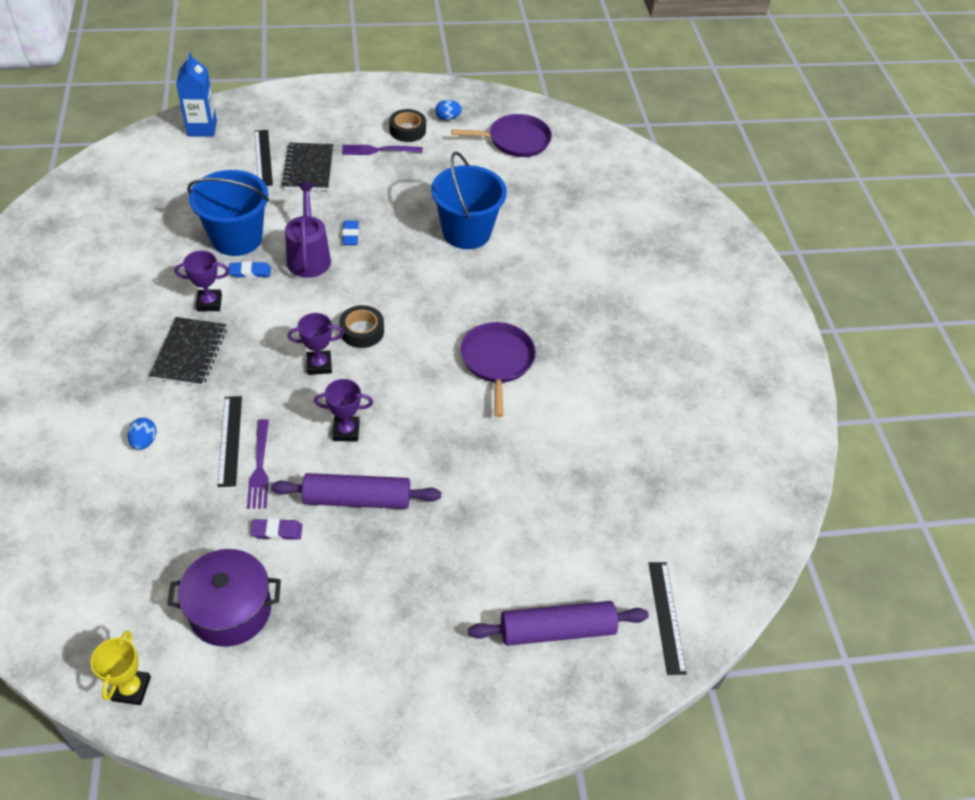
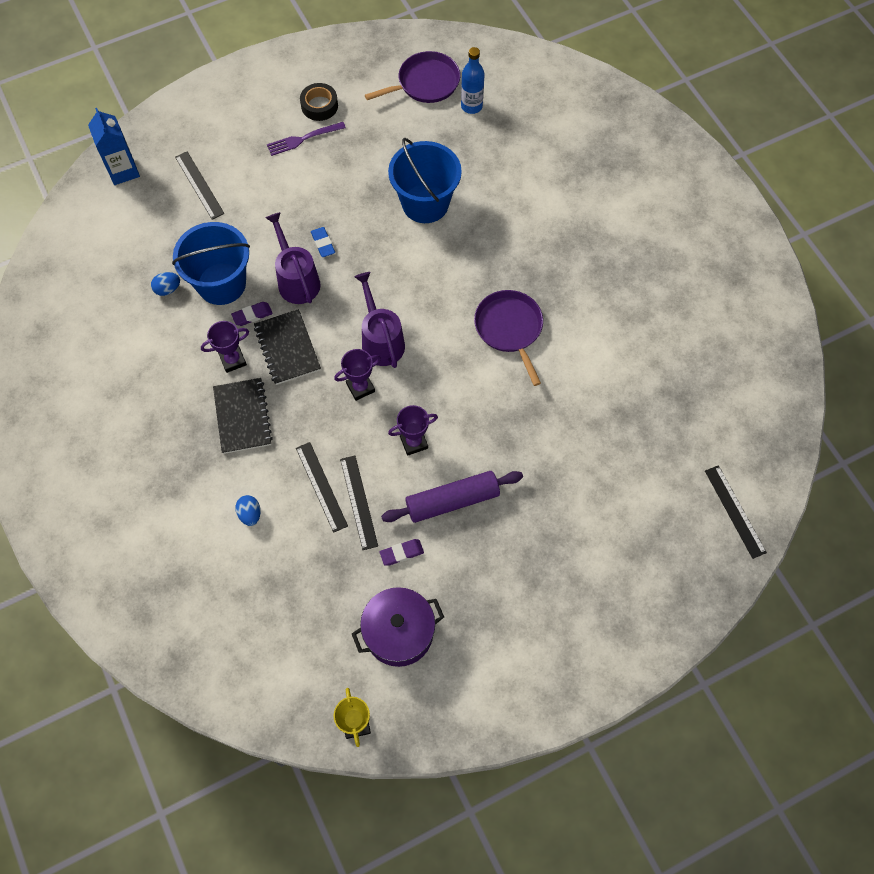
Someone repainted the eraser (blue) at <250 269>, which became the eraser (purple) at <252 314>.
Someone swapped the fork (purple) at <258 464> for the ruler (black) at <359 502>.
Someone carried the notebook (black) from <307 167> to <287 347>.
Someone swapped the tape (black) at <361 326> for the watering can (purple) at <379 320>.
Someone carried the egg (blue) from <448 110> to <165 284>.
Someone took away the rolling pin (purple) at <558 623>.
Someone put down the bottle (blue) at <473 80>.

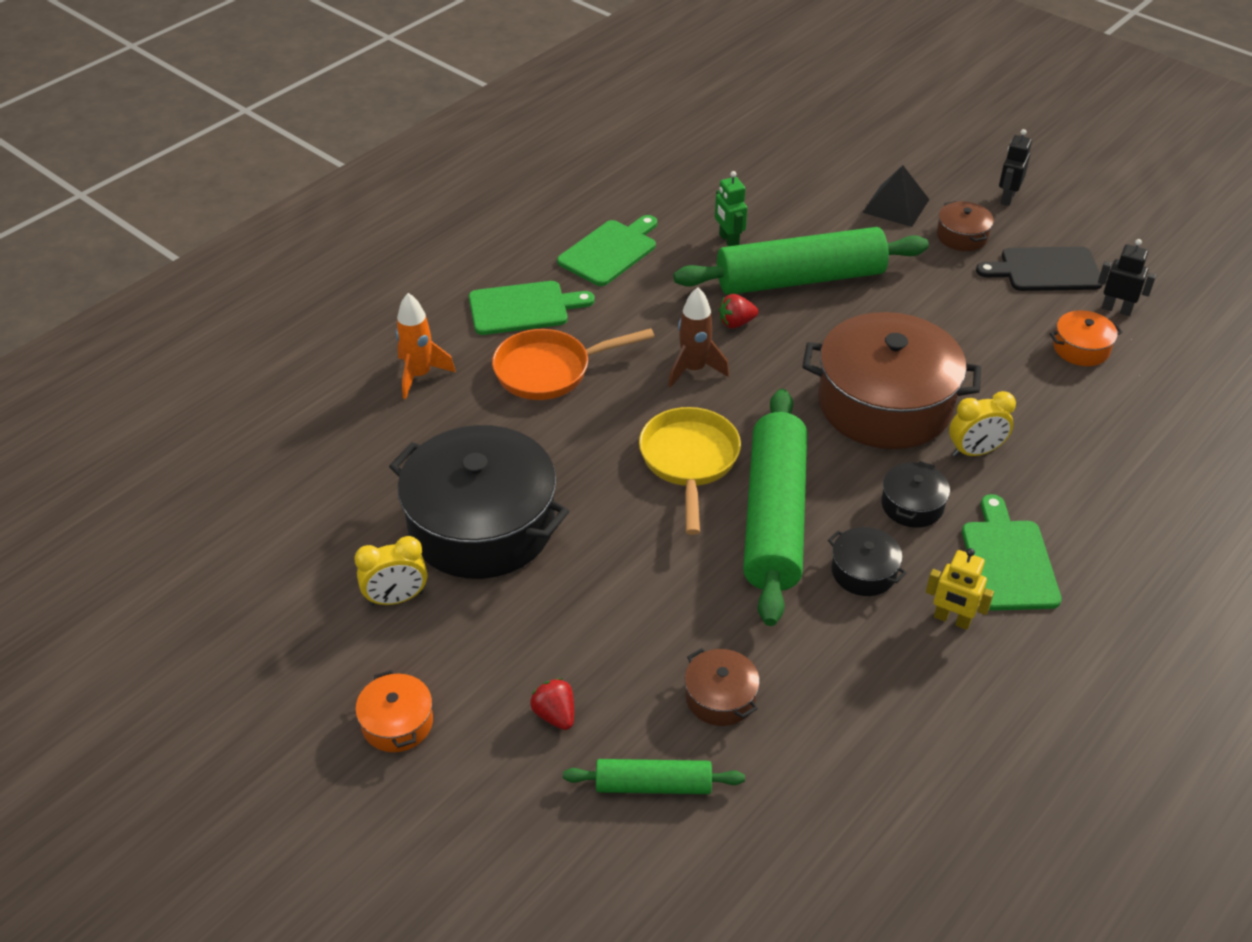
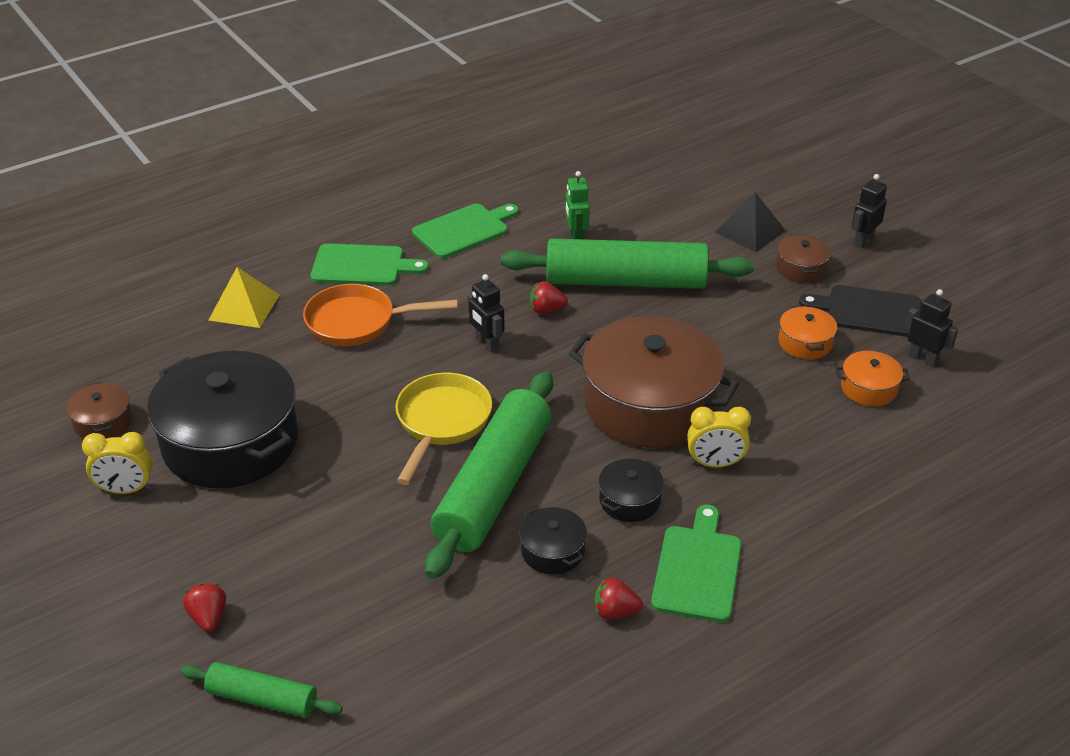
Someone carried the pot (orange) from <394 711> to <807 332>.
Someone swapped the rocket (orange) at <426 346> for the pyramid (yellow) at <243 297>.
Someone swapped the rocket (brown) at <698 337> for the robot (black) at <486 313>.
Someone carried the pot (brown) from <722 687> to <99 410>.
Someone swapped the robot (yellow) at <960 589> for the strawberry (red) at <618 598>.

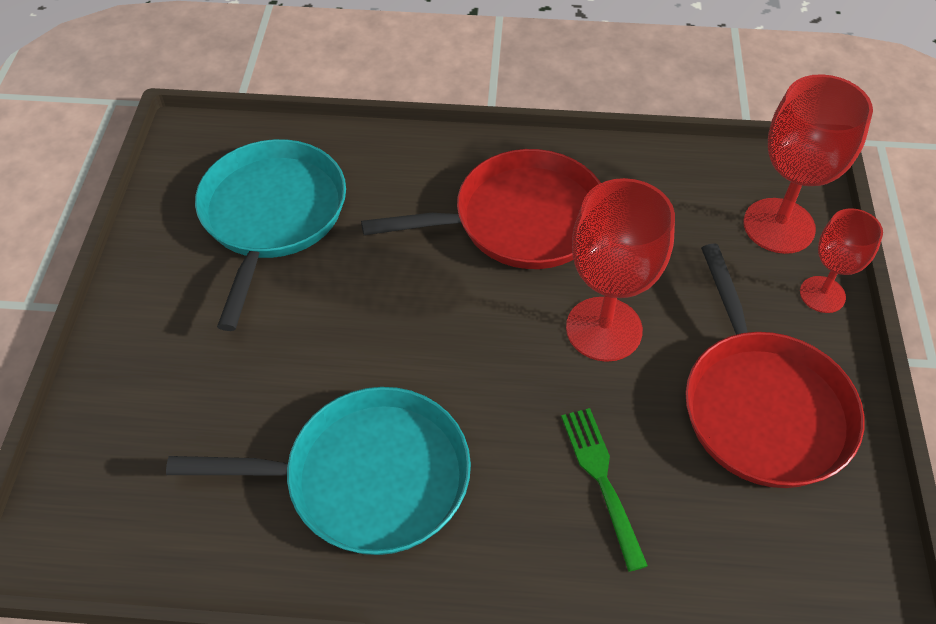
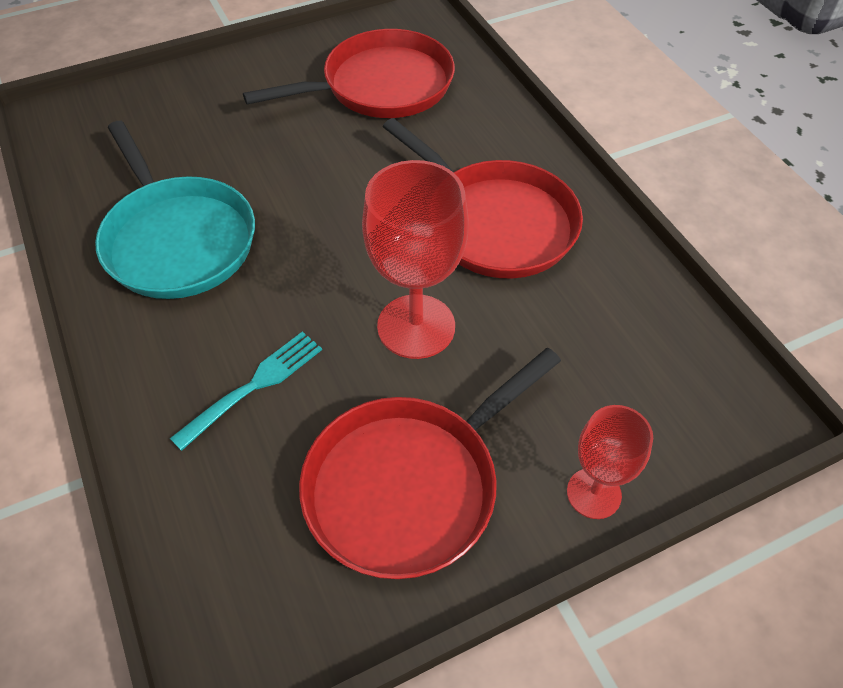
Someone repainted the pan (turquoise) at <270 235>, which became the pan (red) at <349 73>.
Someone repainted the fork (green) at <604 490>, which became the fork (turquoise) at <246 391>.
Someone took away the goblet (red) at <808 164>.

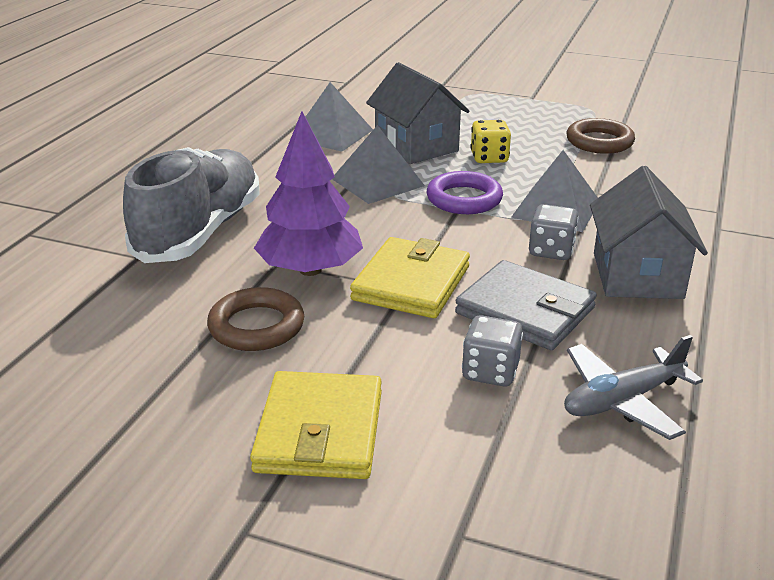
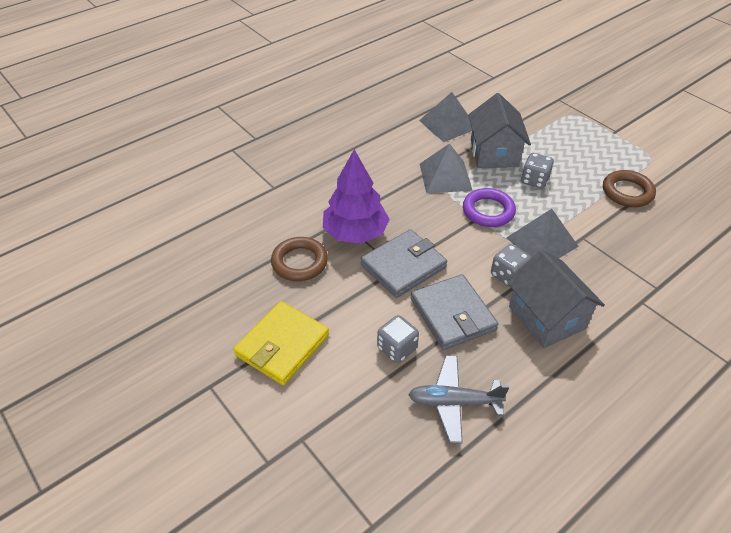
Someone took away the shoe (grey) at <191 205>.
Someone repainted the wallet (yellow) at <410 277>, which became the wallet (grey) at <404 263>.
Someone repainted the dice (yellow) at <490 141>, which became the dice (grey) at <537 171>.
Someone rotated the house (grey) at <649 232> by 60 degrees counterclockwise.

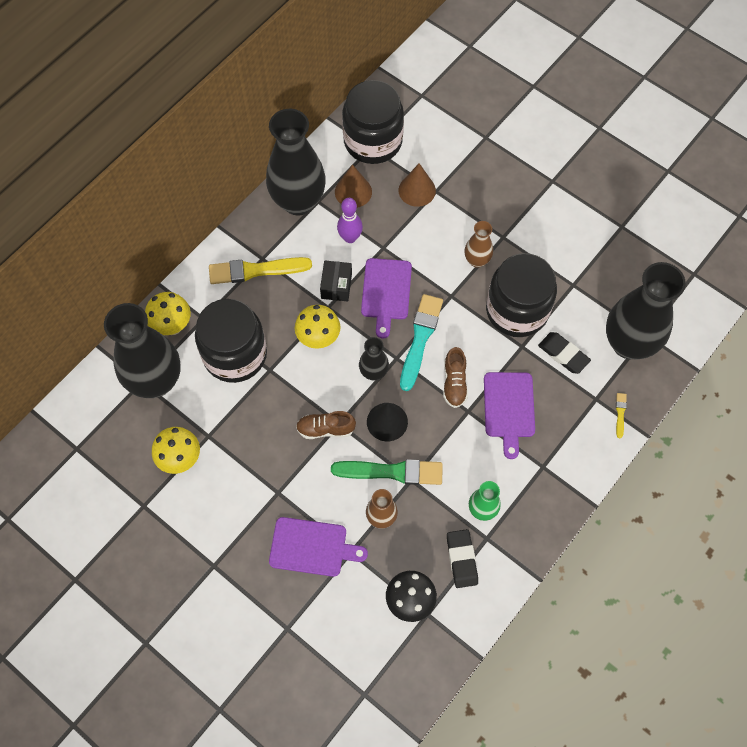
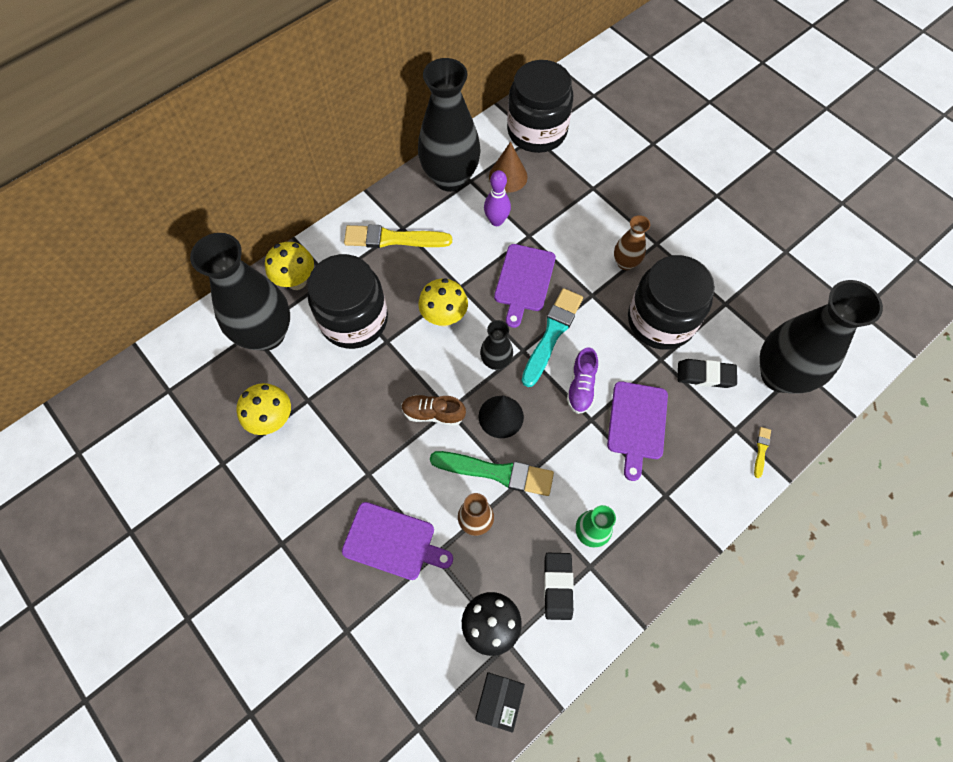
Someone carried the box (black) from <336 281> to <500 702>.
Someone took away the cone (brown) at <417 185>.
Someone repainted the shoe (brown) at <455 377>, which became the shoe (purple) at <582 380>.
Someone rotated the eraser (black) at <564 353> by 45 degrees counterclockwise.

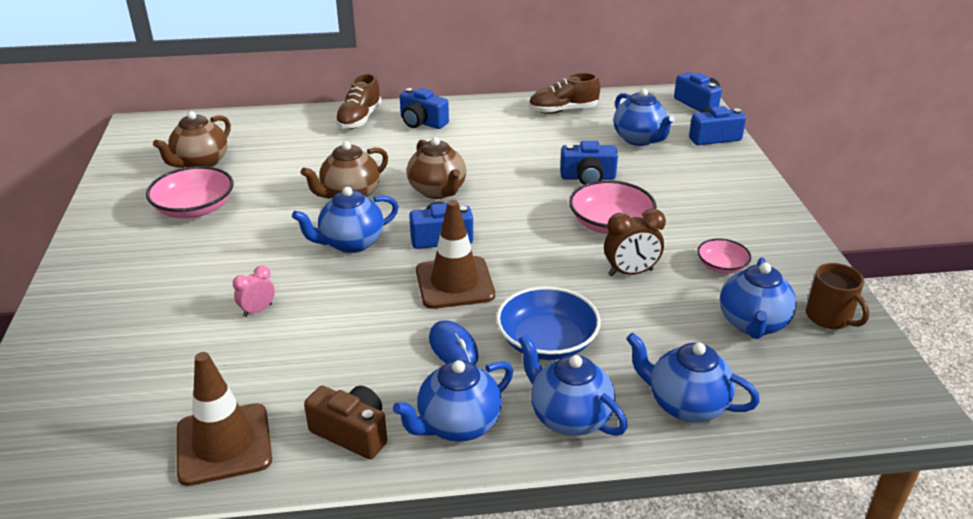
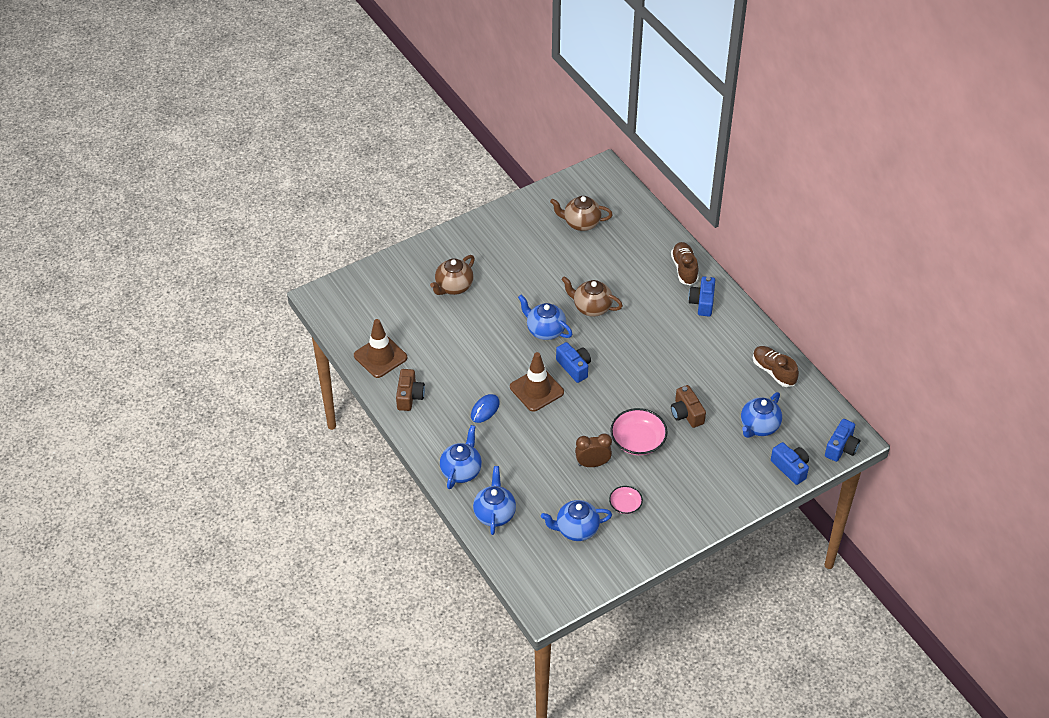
Someone took away the bowl (pink) at <190 192>.
Someone took away the clock (pink) at <254 291>.
Someone rotated the shoe (brown) at <358 101> by 90 degrees clockwise.
Someone took away the teapot (blue) at <453 401>.
Someone carried the teapot (brown) from <436 168> to <452 275>.
Someone took away the bowl (blue) at <548 323>.
Someone repainted the camera (blue) at <589 163>, which became the camera (brown) at <688 406>.
Someone rotated the clock (brown) at <635 242> by 120 degrees clockwise.
Someone took away the mug (brown) at <837 296>.

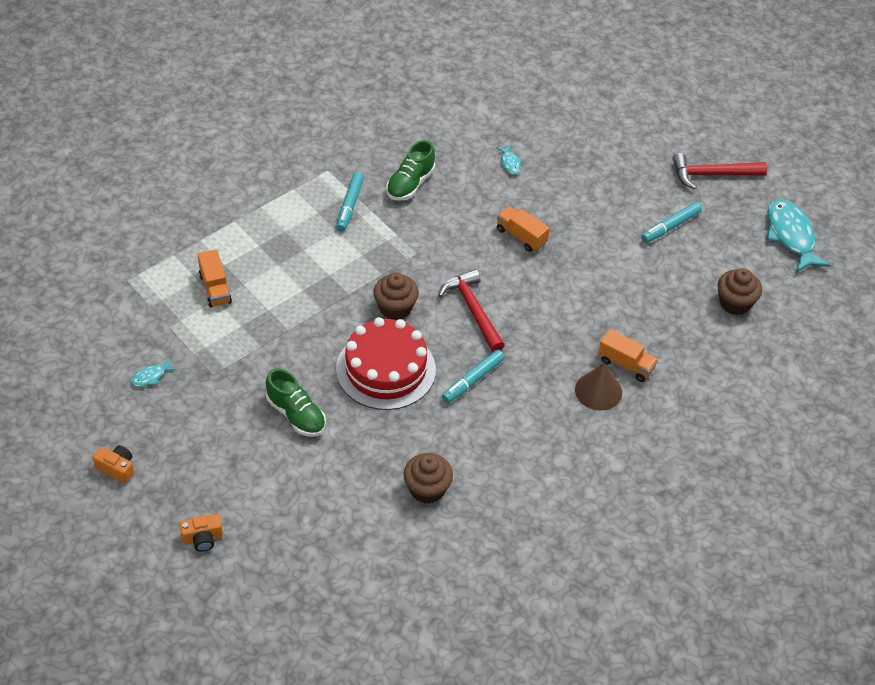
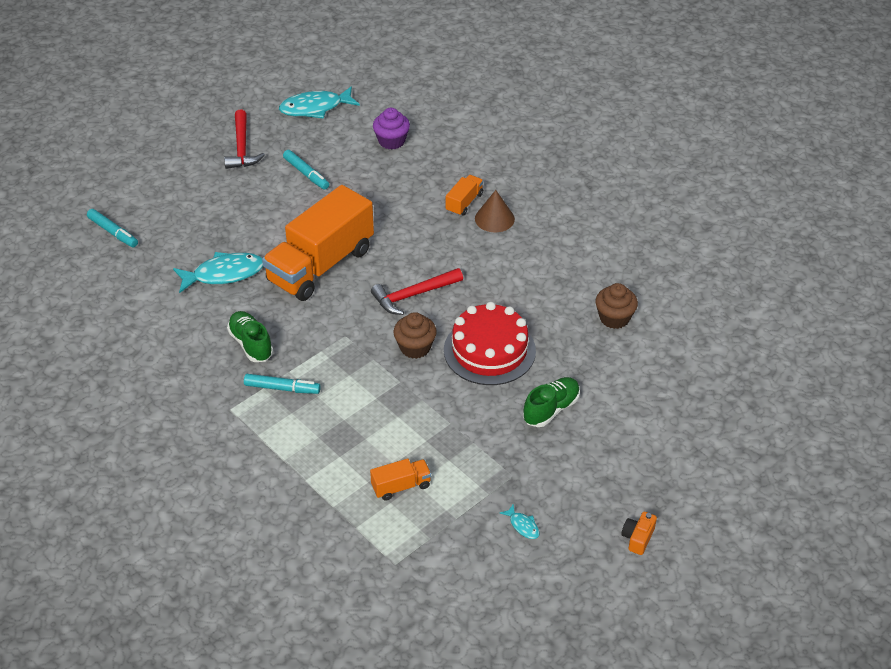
Someone took away the camera (orange) at <201 533>.
Someone rotated the shoe (green) at <410 170> by 150 degrees counterclockwise.
Someone carried the marker (turquoise) from <473 376> to <112 228>.
Someone scaled the fish (turquoise) at <509 160> by 2.23.
Someone scaled the truck (orange) at <523 229> by 2.35.
Someone repainted the cupcake (brown) at <739 291>, which became the cupcake (purple) at <391 129>.

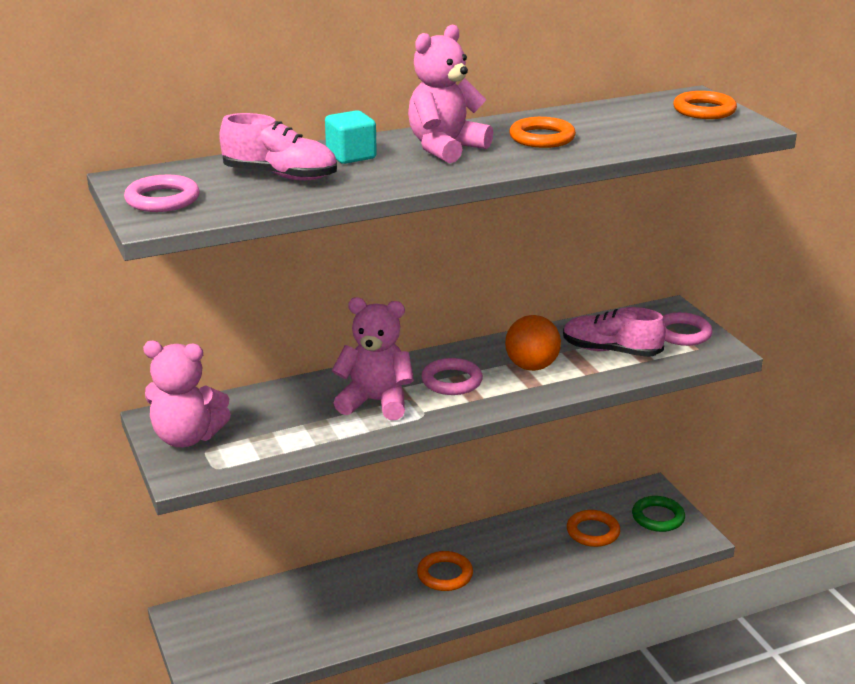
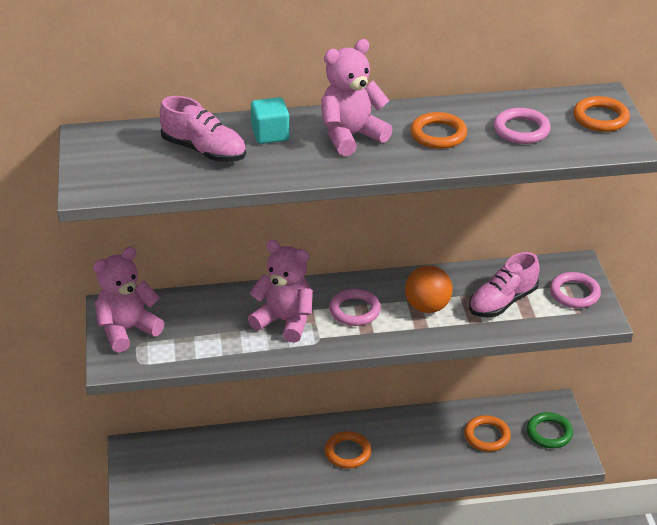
Someone carried the ring (pink) from <162 193> to <522 126>.
Someone rotated the teddy bear (pink) at <187 394> by 120 degrees clockwise.
Someone rotated the shoe (pink) at <614 332> by 75 degrees counterclockwise.

